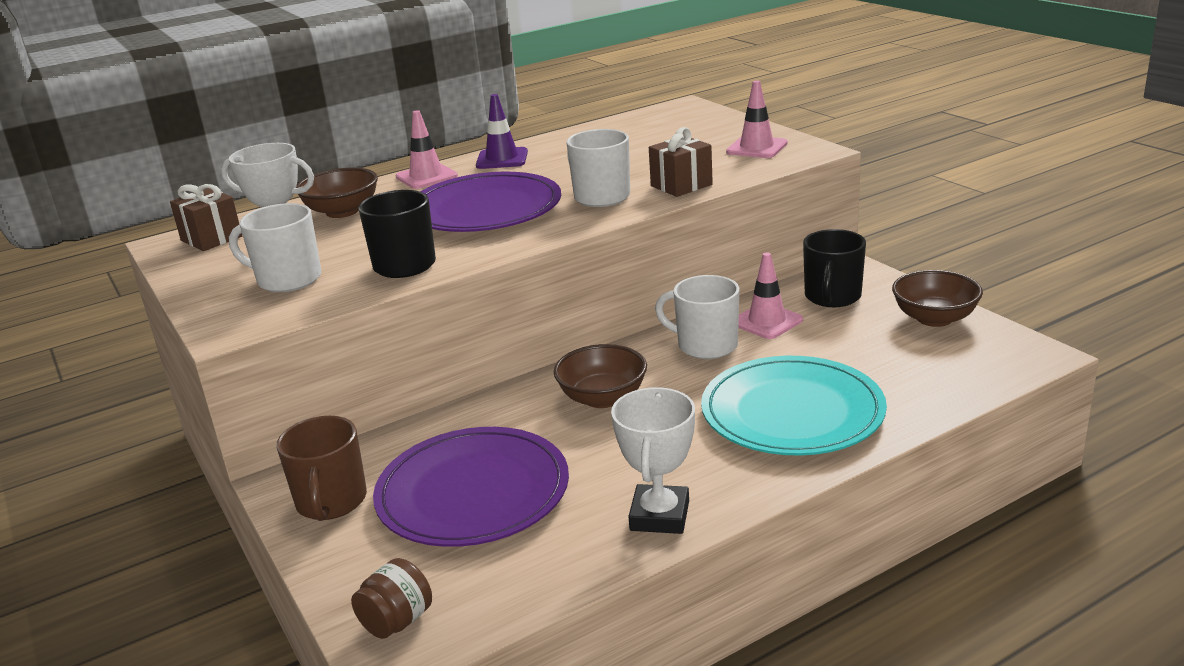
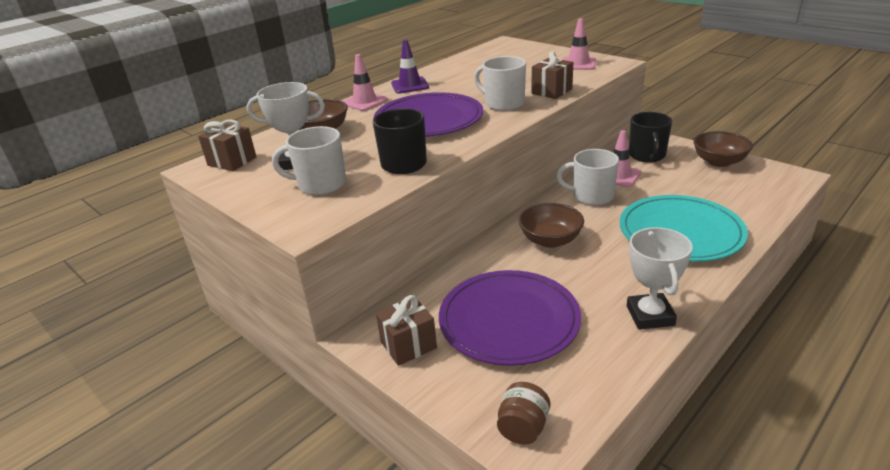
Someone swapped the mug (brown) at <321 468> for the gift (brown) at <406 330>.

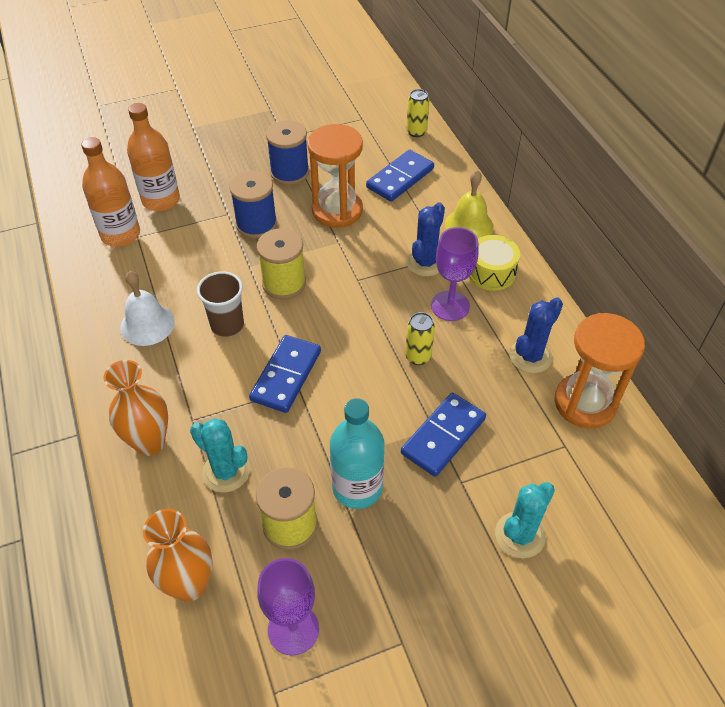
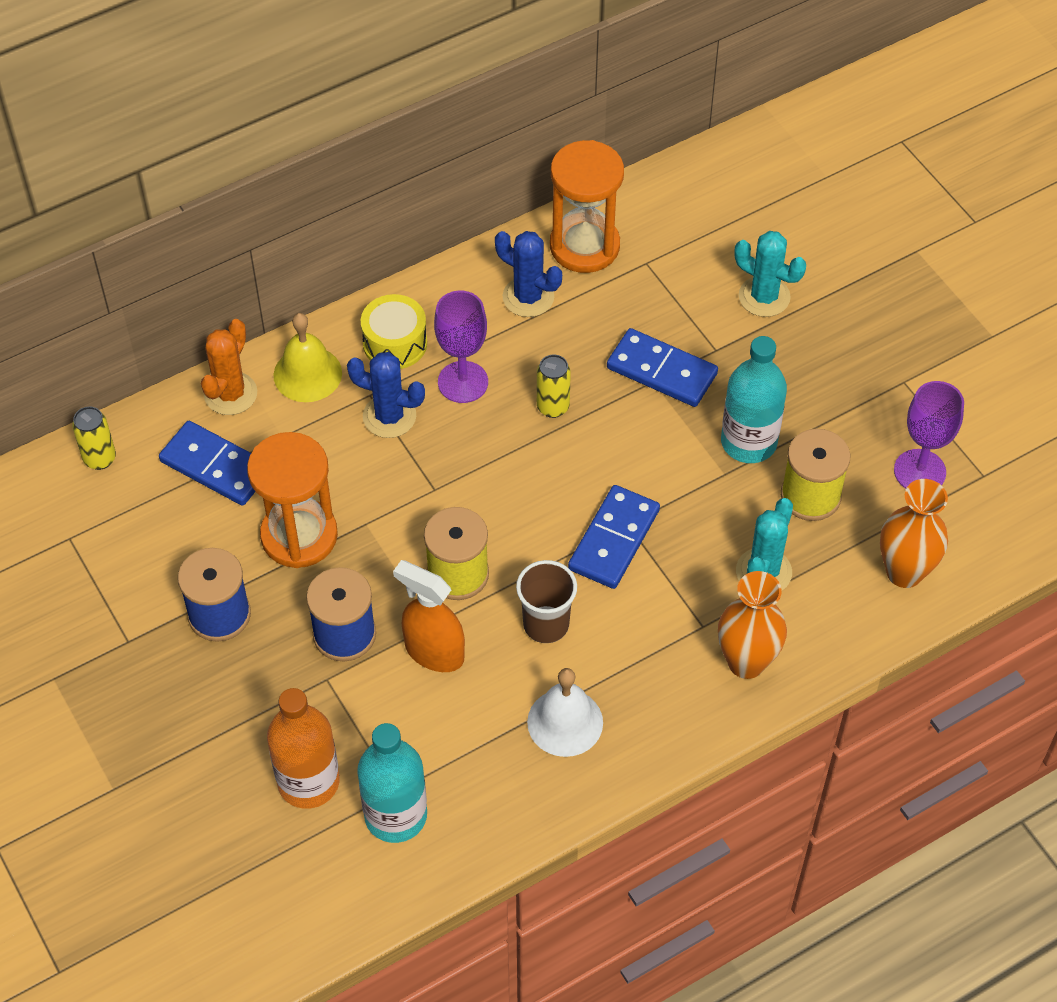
Someone repainted the bottle (orange) at <110 192>, which became the bottle (turquoise) at <392 783>.
Someone rotated the domino (blue) at <285 374> by 75 degrees counterclockwise.
Someone put down the cactus (orange) at <229 367>.
Someone put down the spray bottle (orange) at <429 616>.

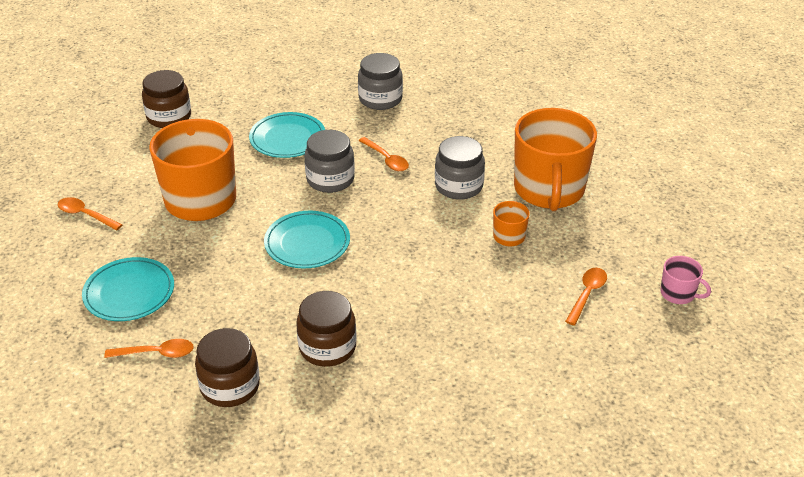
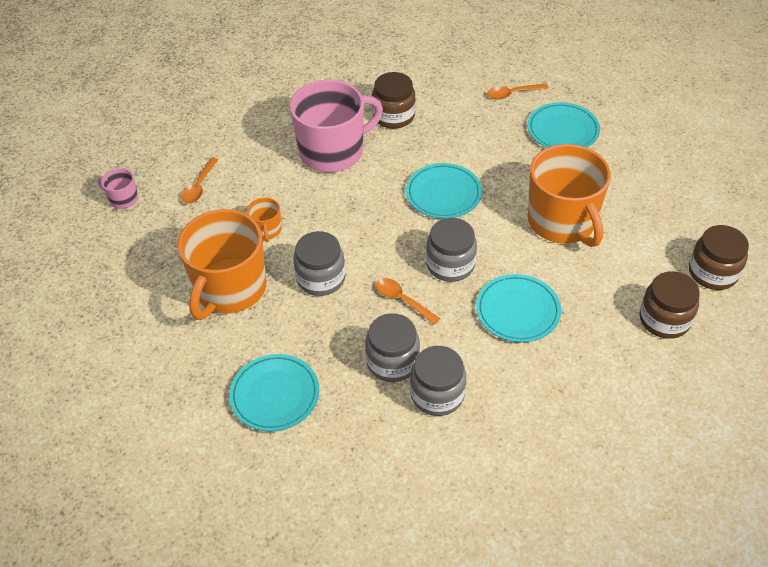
Someone took away the spoon (orange) at <90 213>.
Someone carried the jar (brown) from <227 367> to <719 257>.
Someone rotated the mug (orange) at <555 159> by 150 degrees counterclockwise.
Someone put down the plate (turquoise) at <274 393>.
Someone put down the mug (pink) at <336 126>.
Someone put down the jar (grey) at <392 347>.

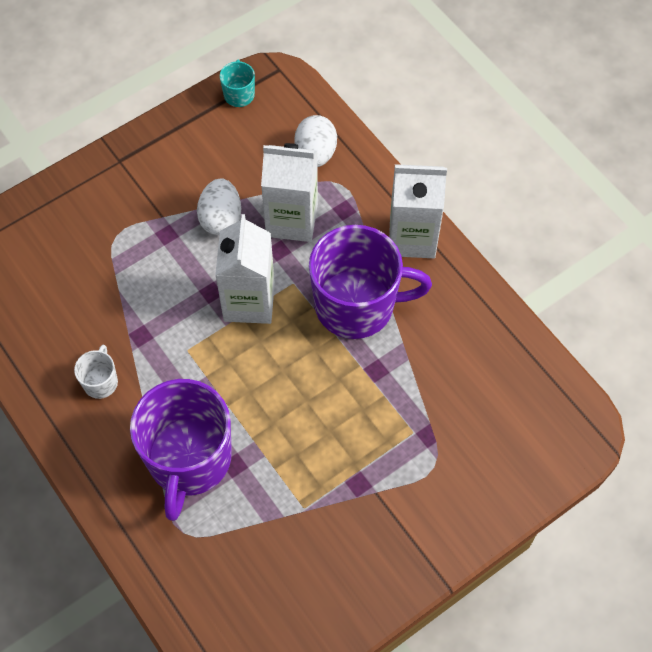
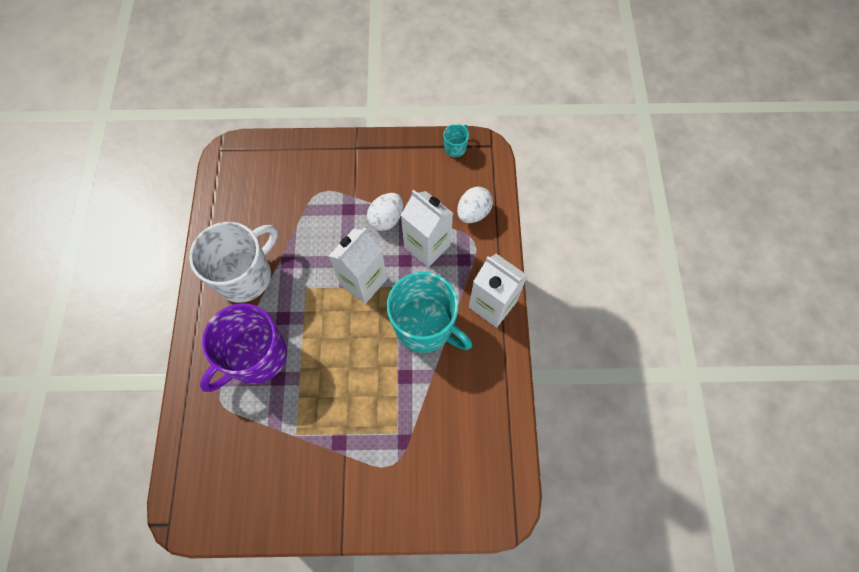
Someone scaled the mug (white) at <96 372> by 2.34.
Someone repainted the mug (purple) at <370 282>, which became the mug (turquoise) at <429 312>.

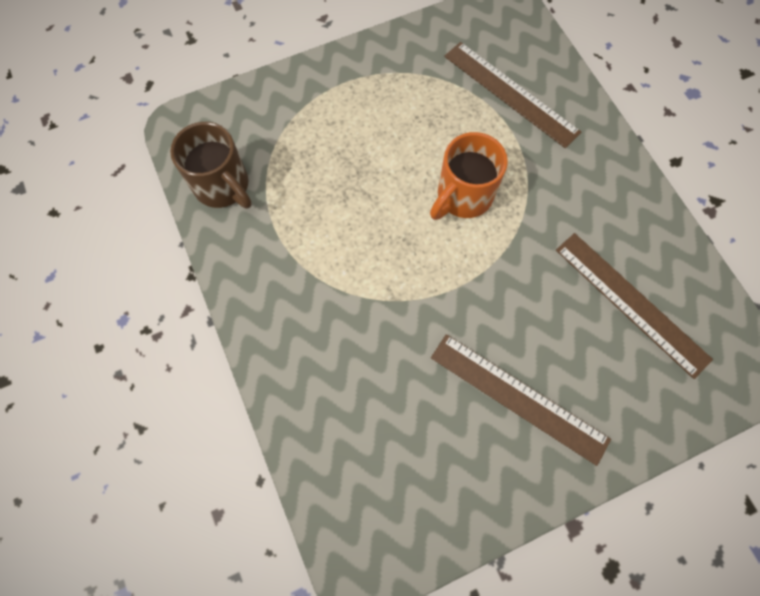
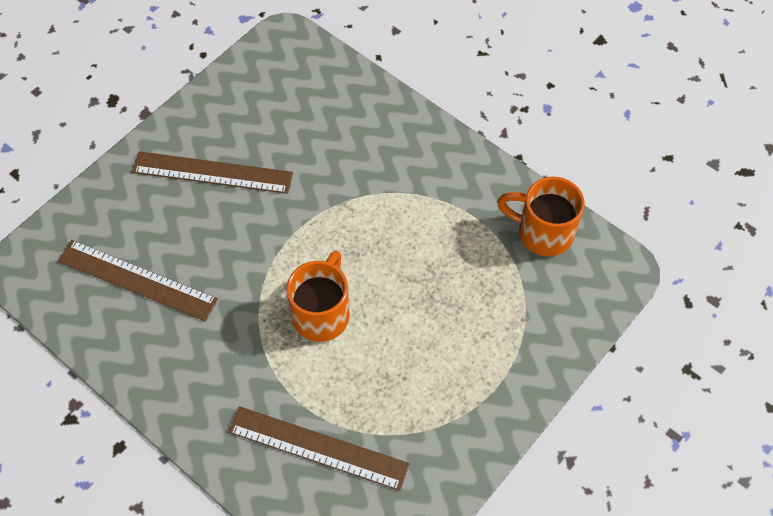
Someone repainted the mug (brown) at <211 165>, which became the mug (orange) at <541 216>.

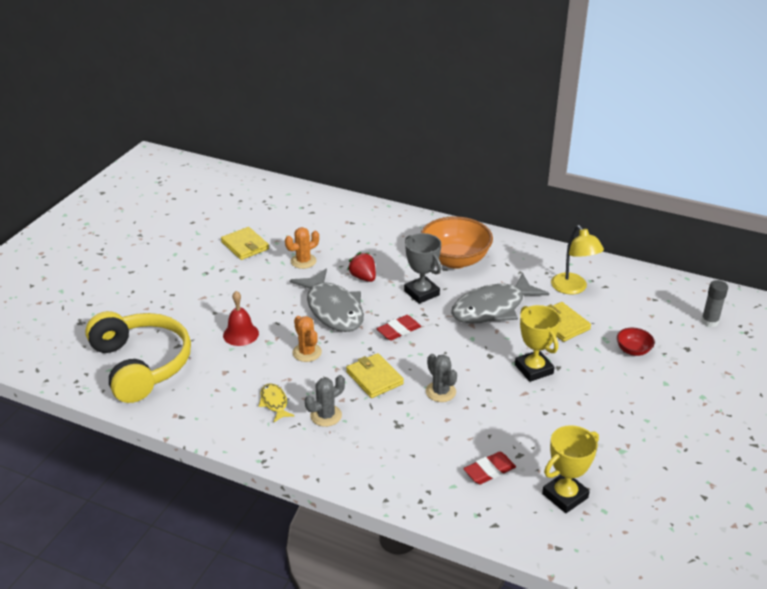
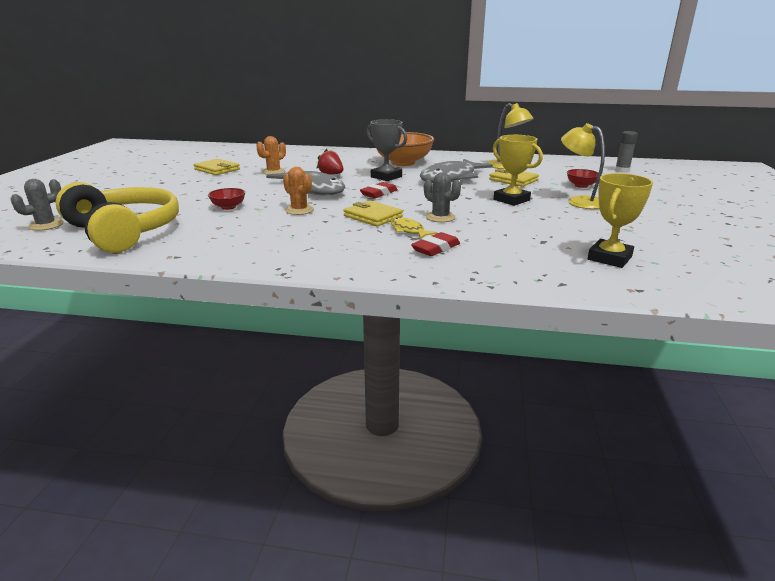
Someone swapped the bell (red) at <241 318> for the bowl (red) at <226 199>.
Someone carried the fish (yellow) from <276 402> to <414 228>.
Someone carried the cactus (grey) from <325 401> to <37 205>.
Someone carried the eraser (red) from <489 468> to <435 244>.
Someone put down the lamp (yellow) at <583 166>.

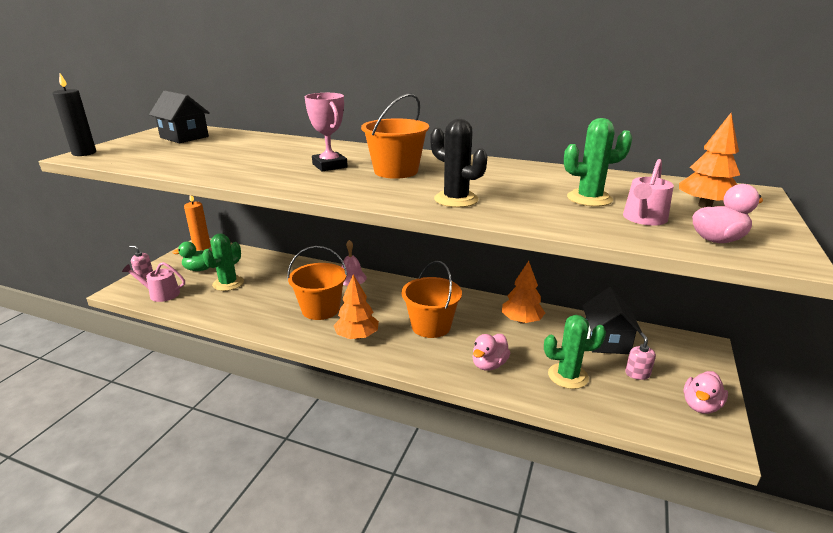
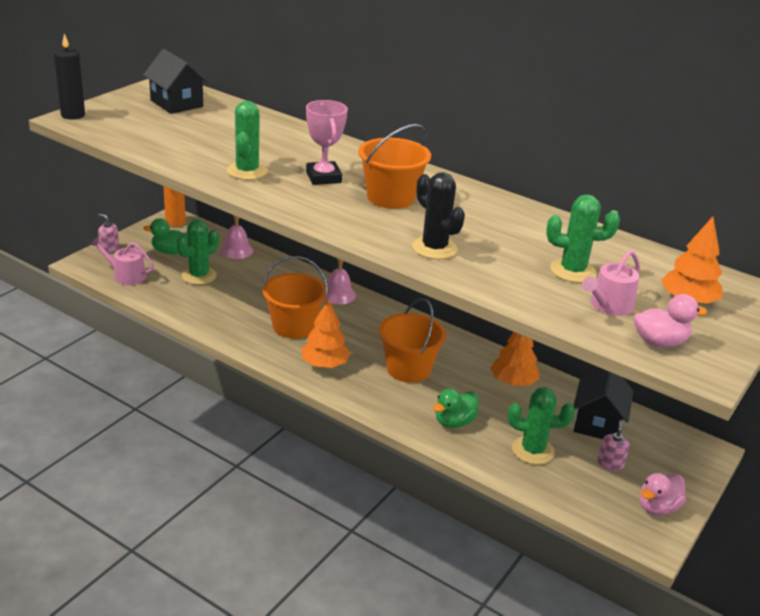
Someone repainted the duck (pink) at <491 352>, which became the duck (green) at <456 408>.
Someone put down the bell (pink) at <236 237>.
Someone put down the cactus (green) at <247 140>.

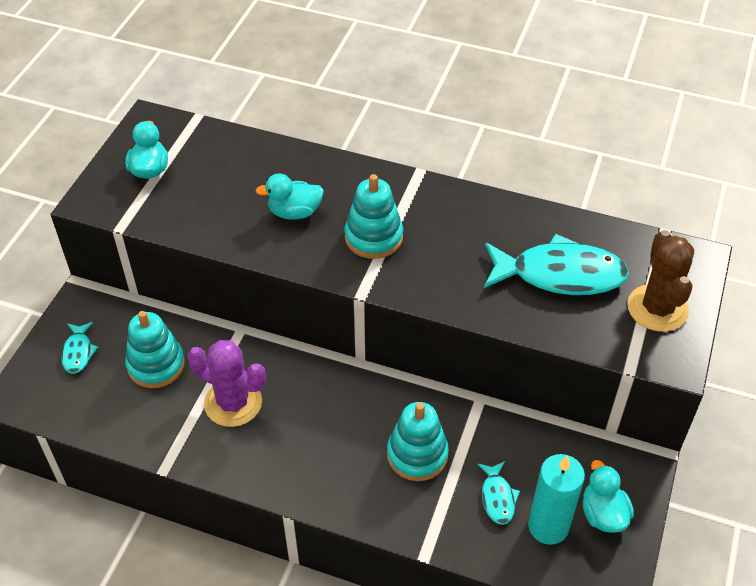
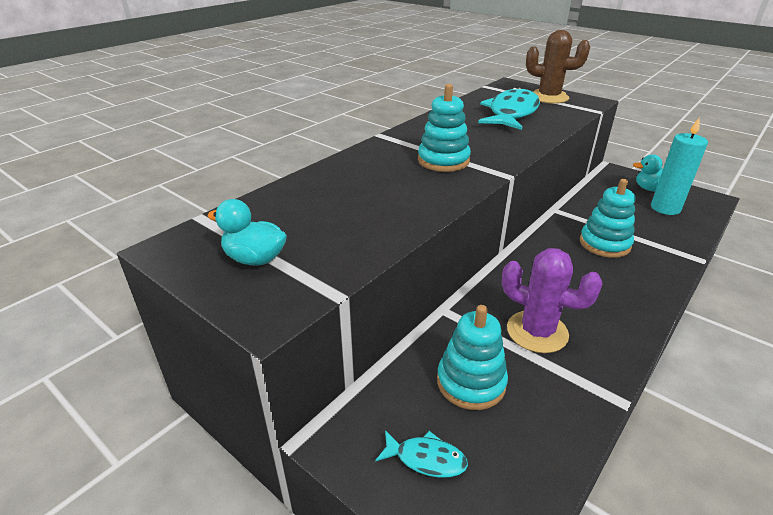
Someone rotated the cactus (purple) at <227 383> by 75 degrees clockwise.
Someone took away the duck (turquoise) at <290 197>.
Someone took away the fish (turquoise) at <498 493>.

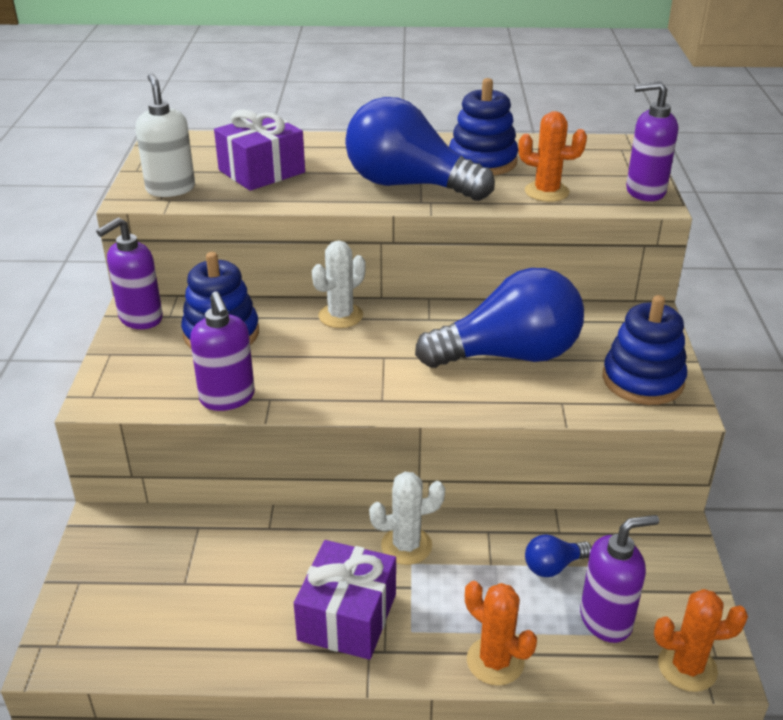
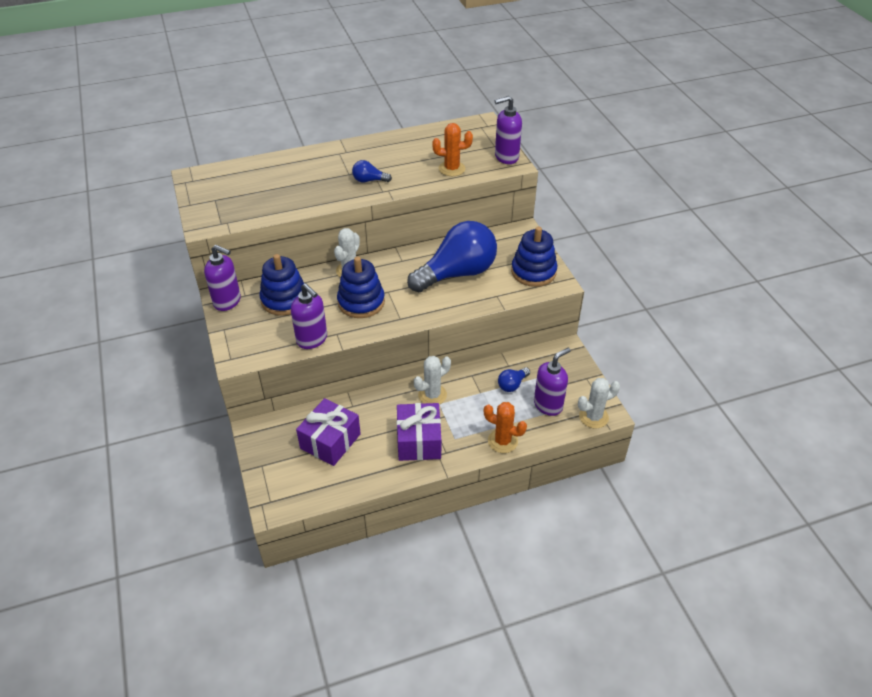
Someone rotated the soap dispenser (purple) at <129 273> by 90 degrees counterclockwise.
Someone took away the soap dispenser (white) at <165 135>.
Someone carried the gift (purple) from <259 150> to <328 432>.
Someone scaled the light bulb (blue) at <420 149> by 0.41.
Someone carried the stacking toy (blue) from <483 127> to <361 287>.
Someone repainted the cactus (orange) at <701 640>, which became the cactus (white) at <599 403>.

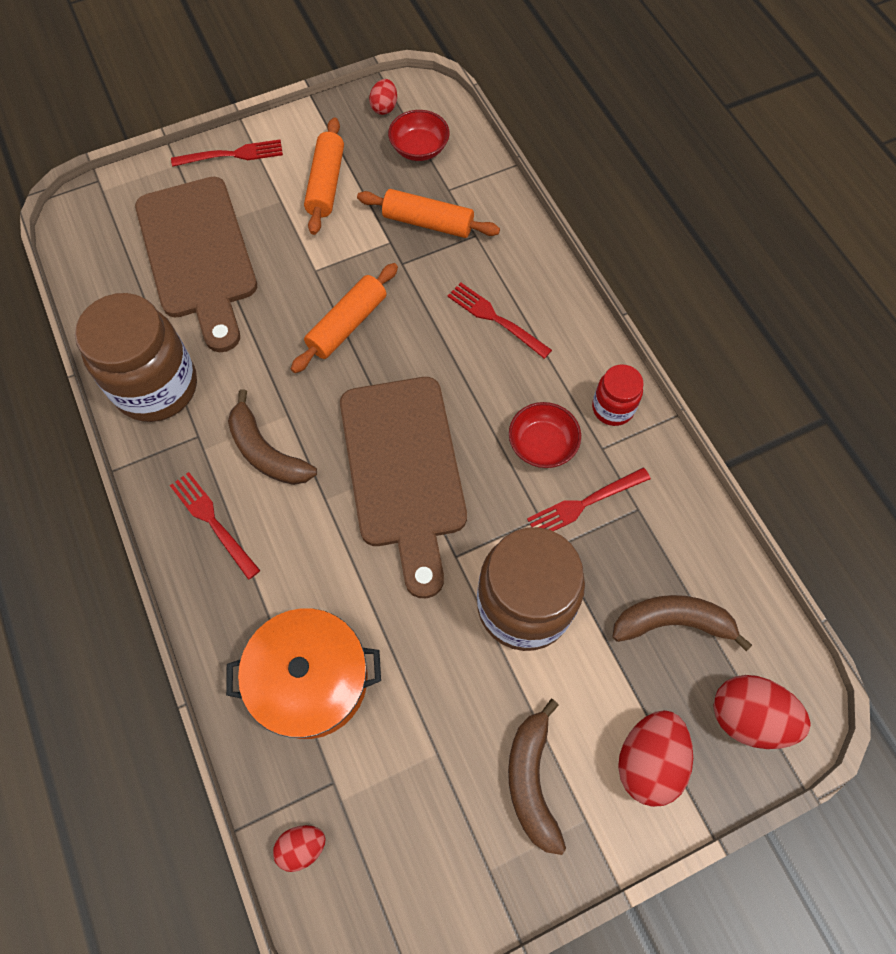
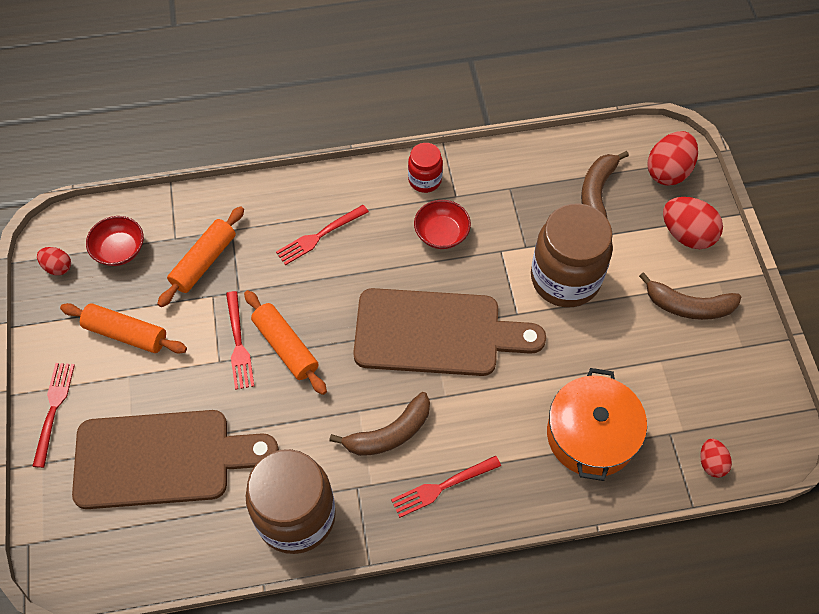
Someone carried the fork (red) from <589 499> to <240 340>.

